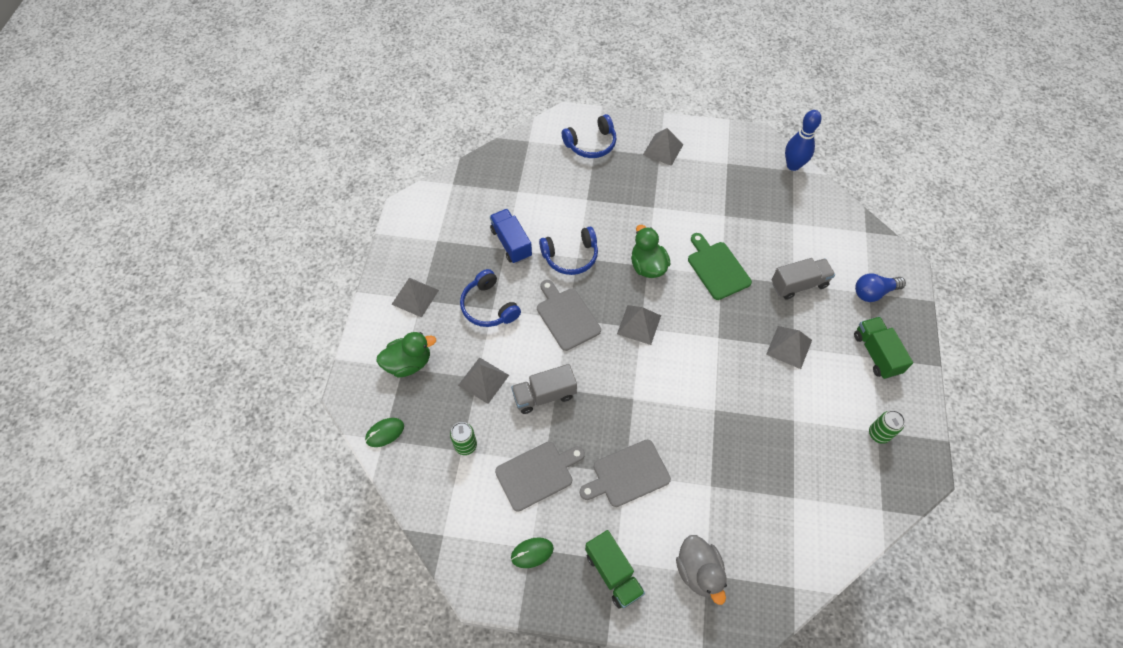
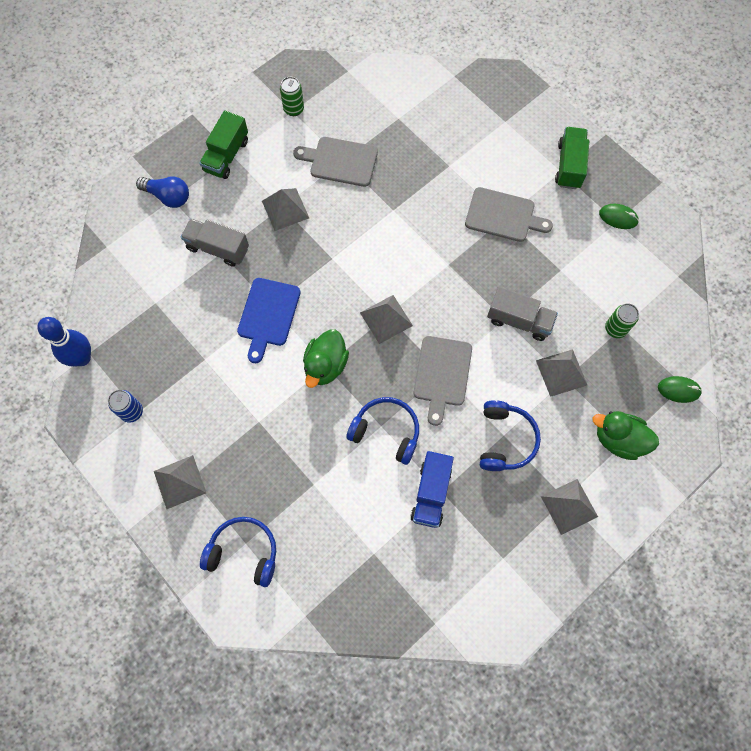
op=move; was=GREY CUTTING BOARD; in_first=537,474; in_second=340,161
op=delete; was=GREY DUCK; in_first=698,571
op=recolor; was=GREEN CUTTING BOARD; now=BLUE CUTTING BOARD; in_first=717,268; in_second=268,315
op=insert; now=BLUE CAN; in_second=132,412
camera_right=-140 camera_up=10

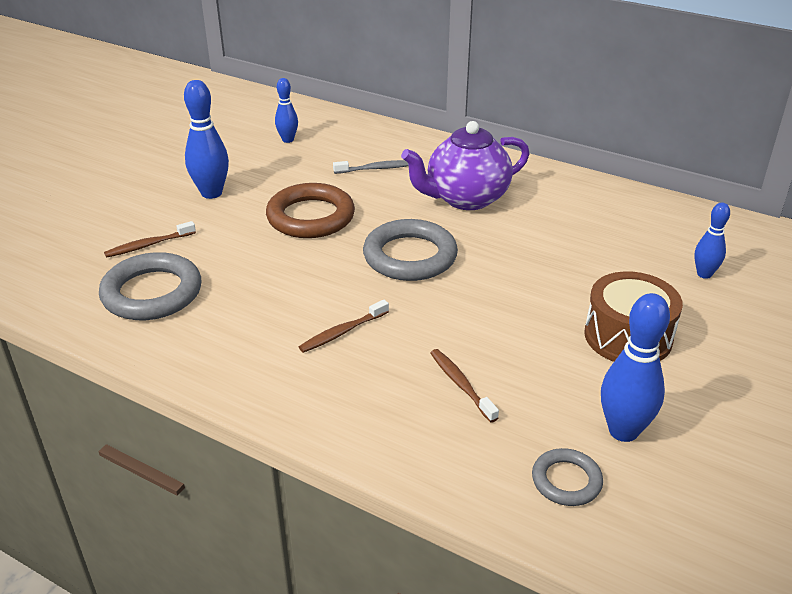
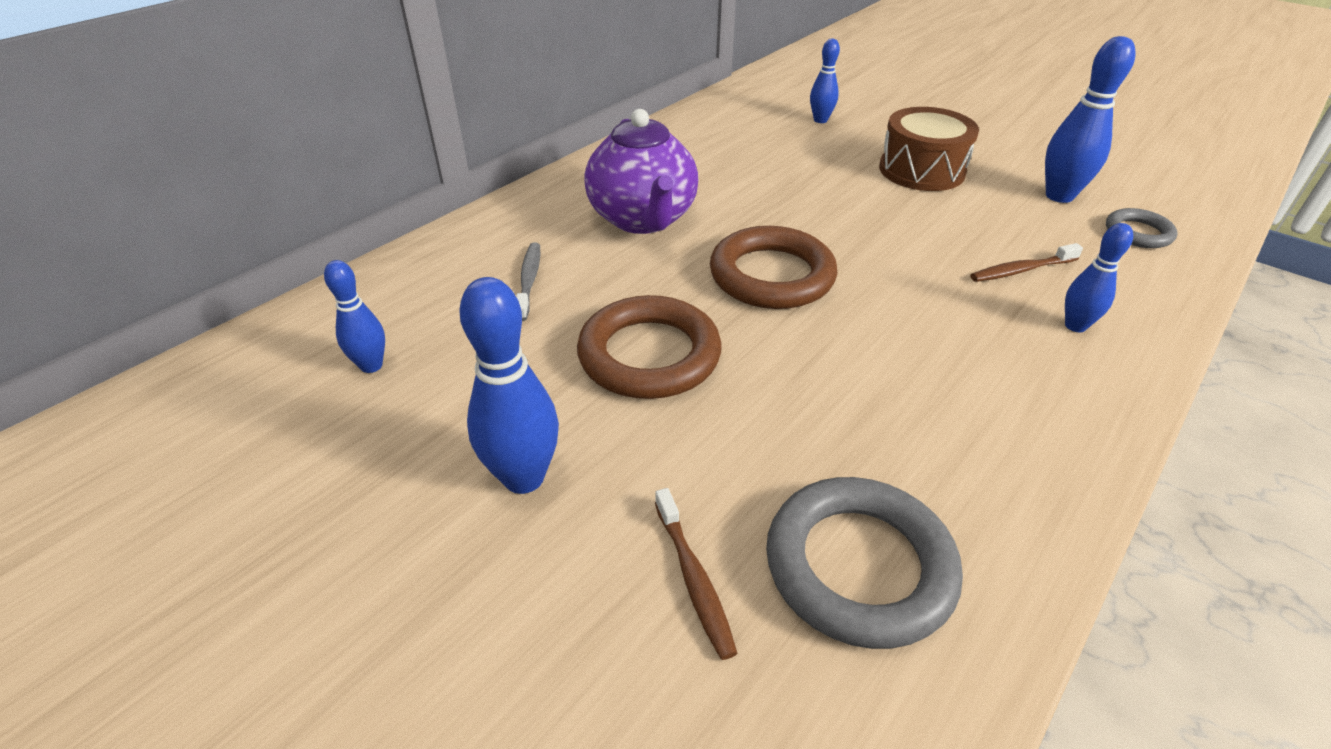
op=delete; was=BROWN TOOTHBRUSH; in_first=342,332
op=recolor; was=GREY RING; now=BROWN RING; in_first=410,256; in_second=771,275
op=insert; now=BLUE BOWLING PIN; in_second=1075,326
camera_right=-80 camera_up=5

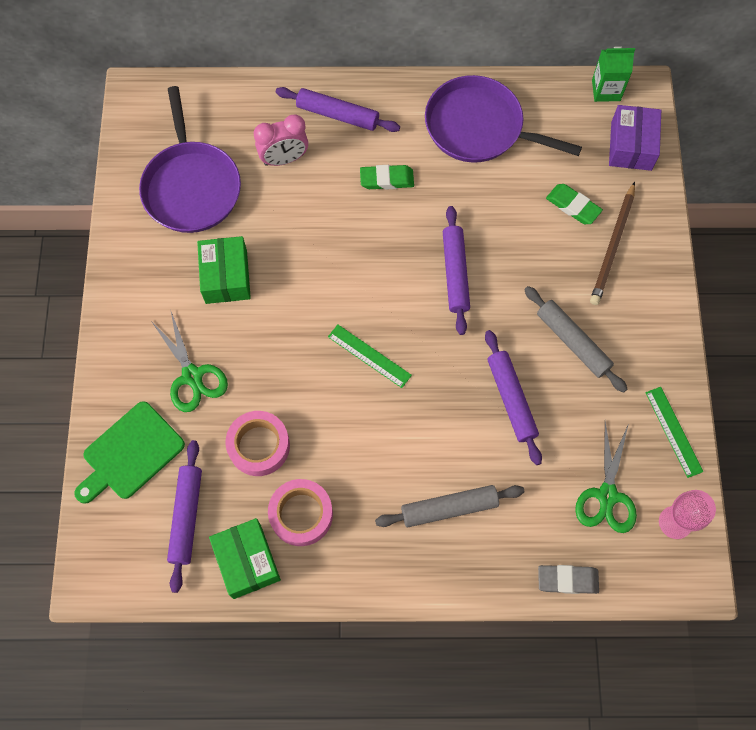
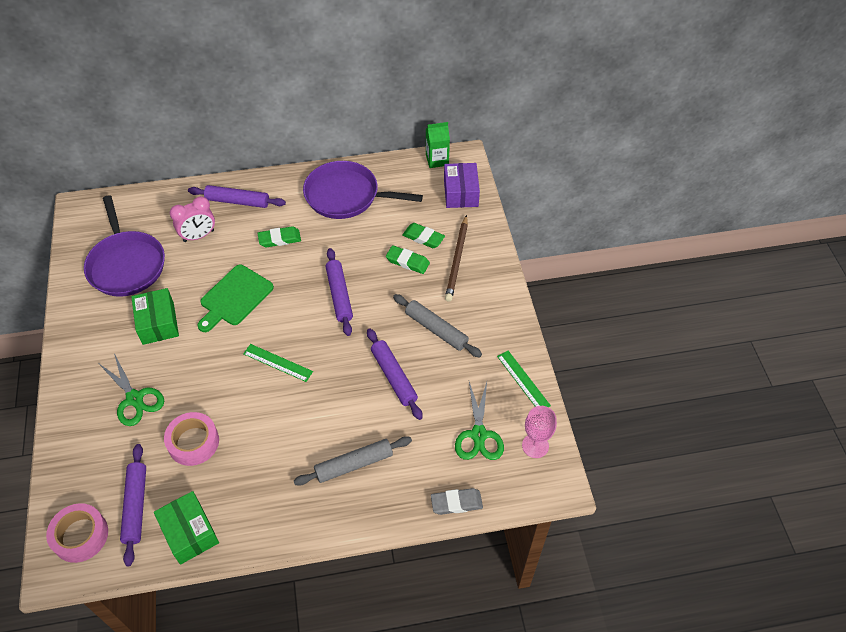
op=move; was=GREEN CUTTING BOARD; in_first=130,453; in_second=234,297
op=move; was=PINK TAPE; in_first=301,514; in_second=80,536
op=insert; now=GREEN ERASER; in_second=407,262
camera_right=-10 camera_up=-15

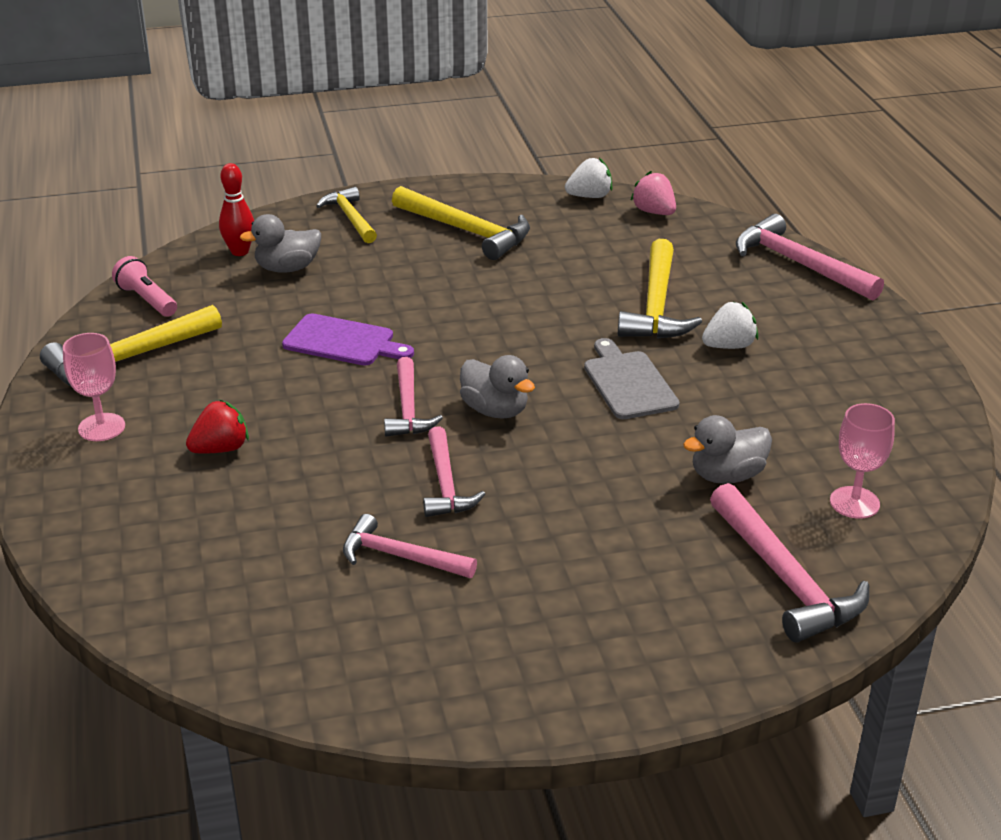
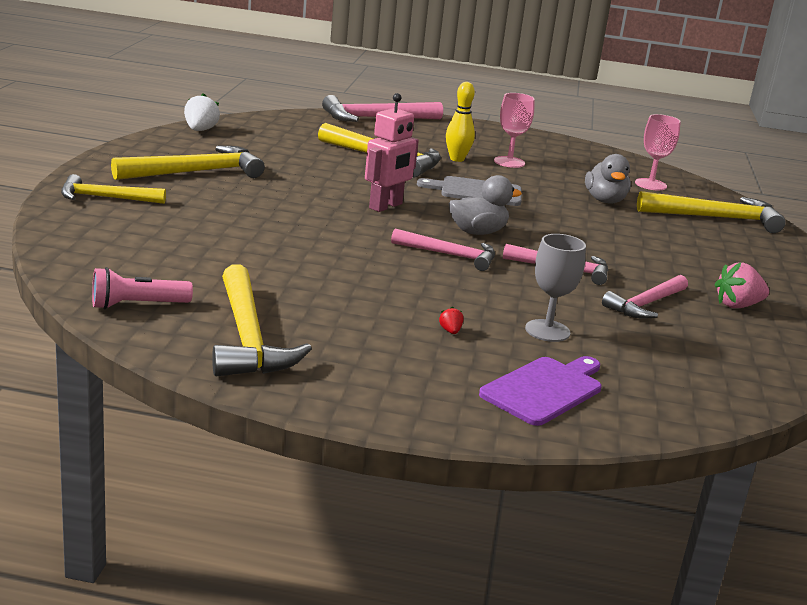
op=move; was=PINK GOBLET; in_first=101,427; in_second=509,162
op=resize; was=RED STRAWBERRY; in_first=220,449; in_second=450,331; ratio=0.47
op=delete; was=RED BOWLING PIN; in_first=240,251
op=delete; was=GREY DUCK; in_first=287,268
op=move; was=PURPLE CUTTING BOARD; in_first=343,342; in_second=544,389
op=move; was=PINK STRAWBERRY; in_first=654,212; in_second=737,305
op=replace; was=WHITE STRAWBERRY; now=YELLOW BOWLING PIN; in_first=729,346; in_second=457,159
op=recolor; was=PINK HAMMER; now=YELLOW HAMMER; in_first=785,578; in_second=715,218
op=insert; now=PINK ROBOT; in_second=386,206
op=insert; now=GREY GOBLET; in_second=547,331
camera_right=-70 camera_up=-10

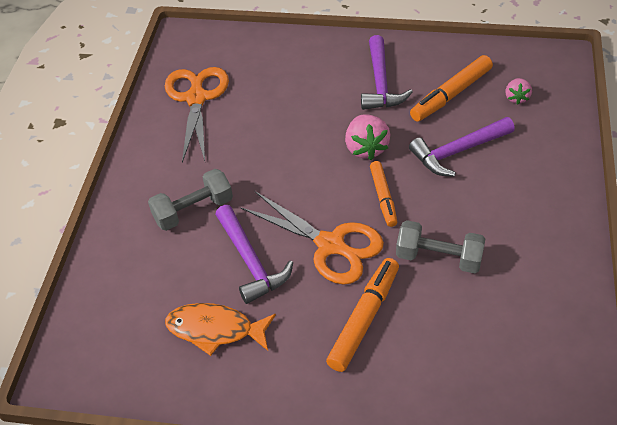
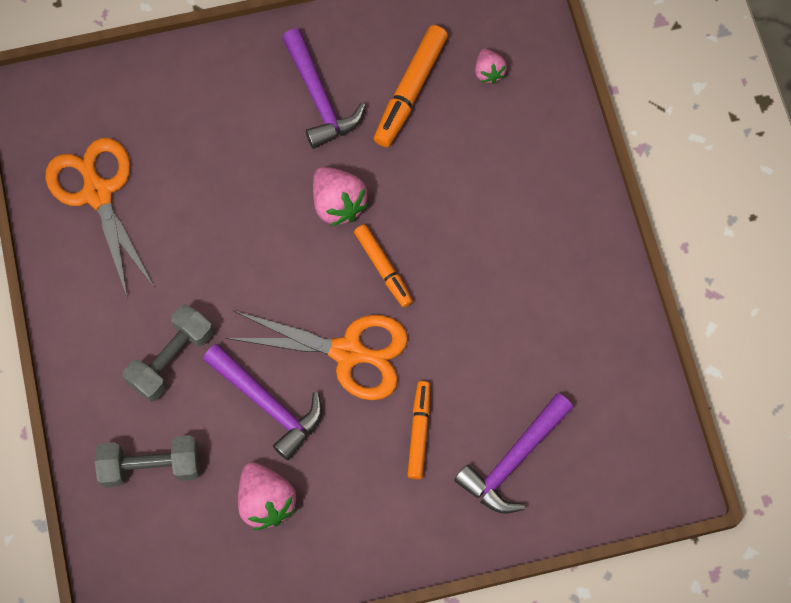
op=replace; was=ORANGE FISH; now=PINK STRAWBERRY; in_first=215,330; in_second=266,501
op=resize; was=ORANGE MARKER; in_first=364,319; in_second=419,432; ratio=0.66
op=move; was=GREY DUMBBELL; in_first=438,258; in_second=151,466
op=move; was=PURPLE HAMMER; in_first=458,151; in_second=514,460
camera_right=-25 camera_up=20

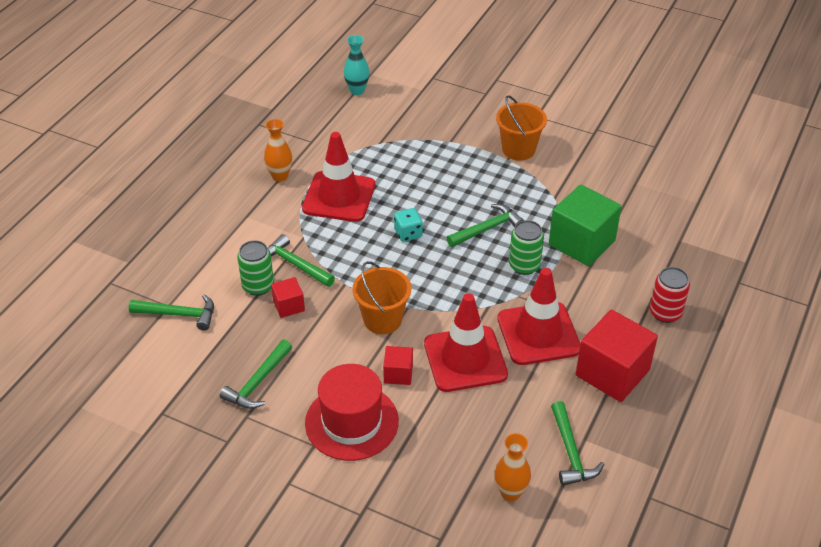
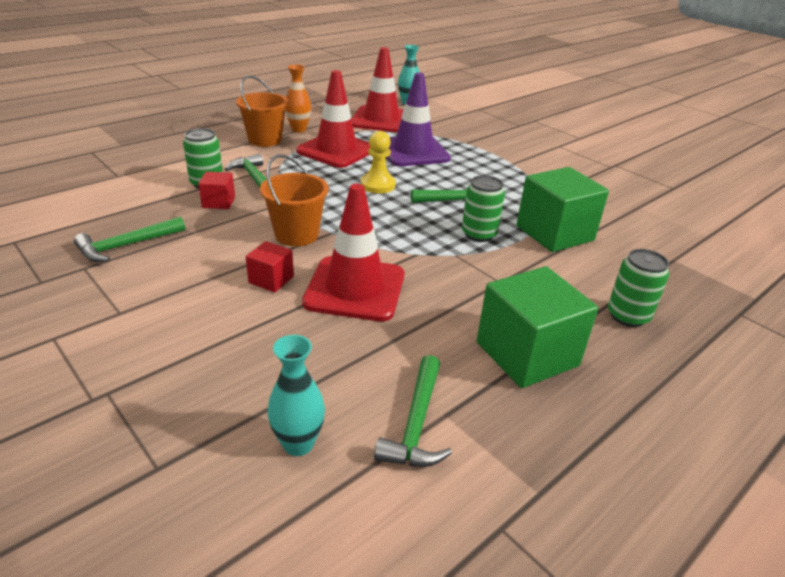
op=delete; was=GREEN HAMMER; in_first=179,314
op=delete; was=RED HAT; in_first=351,422
op=replace; was=TURQUOISE DICE; now=YELLOW PAWN; in_first=408,233; in_second=378,185
op=recolor; was=ORANGE VASE; now=TURQUOISE VASE; in_first=510,492; in_second=298,444
op=move; was=ORANGE BUCKET; in_first=518,149; in_second=265,140
op=move; was=RED TRAFFIC CONE; in_first=538,334; in_second=381,120
op=recolor; was=RED CUBE; now=GREEN CUBE; in_first=612,373; in_second=527,354
op=recolor; was=RED CAN; now=GREEN CAN; in_first=665,313; in_second=628,316
op=insert; now=PURPLE TRAFFIC CONE; in_second=413,151
camera_right=20 camera_up=-10

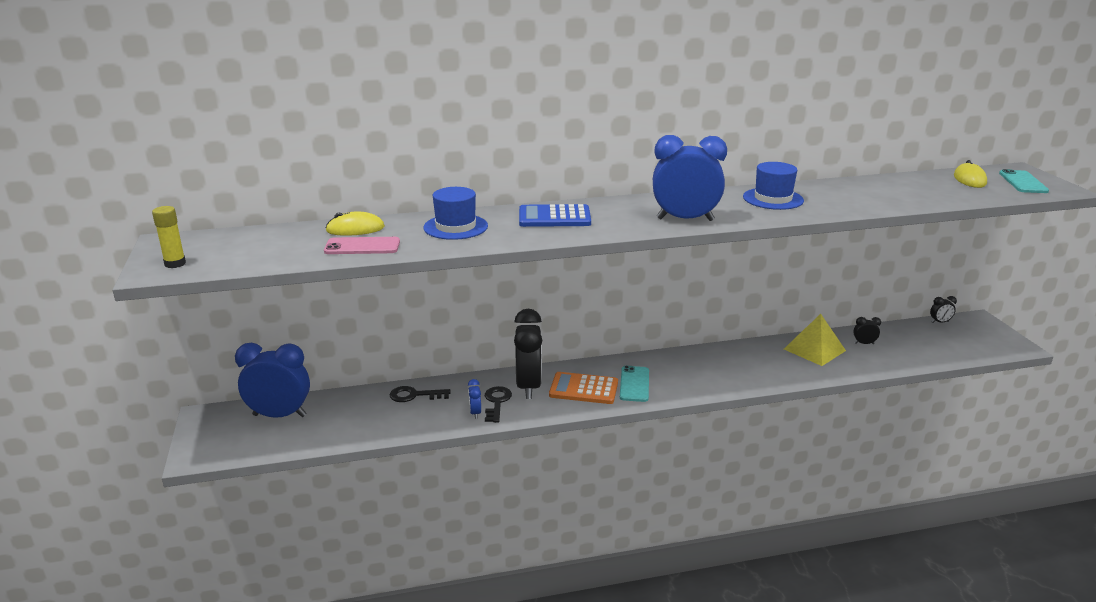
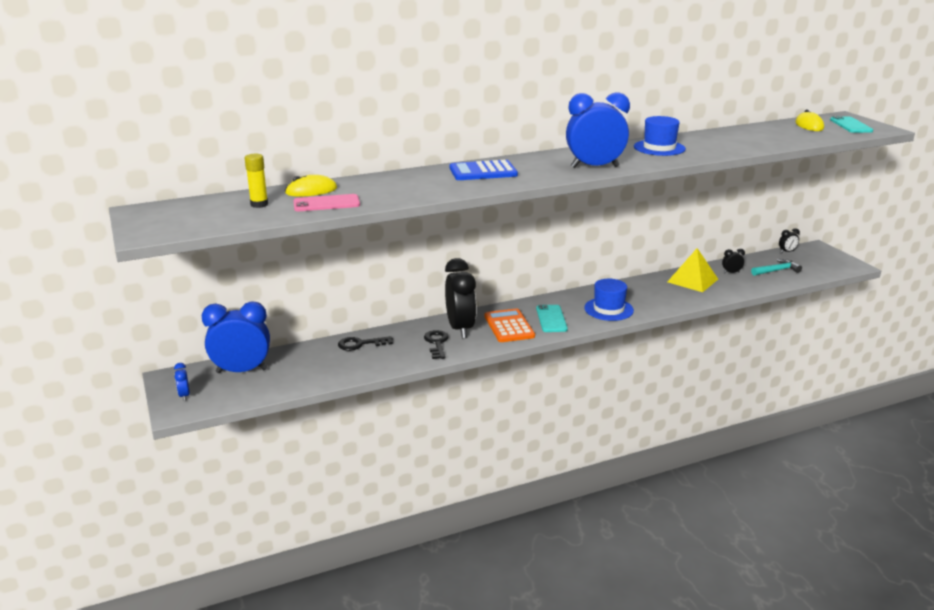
op=move; was=YELLOW GLUE STICK; in_first=175,264; in_second=259,204
op=move; was=BLUE HAT; in_first=455,227; in_second=608,309
op=move; was=BLUE CLOCK; in_first=475,413; in_second=184,396
op=rotate; was=ORANGE CALCULATOR; in_first=583,389; in_second=509,326; clockwise=75
op=insert; now=TURQUOISE HAMMER; in_second=777,270
camera_right=-10 camera_up=0

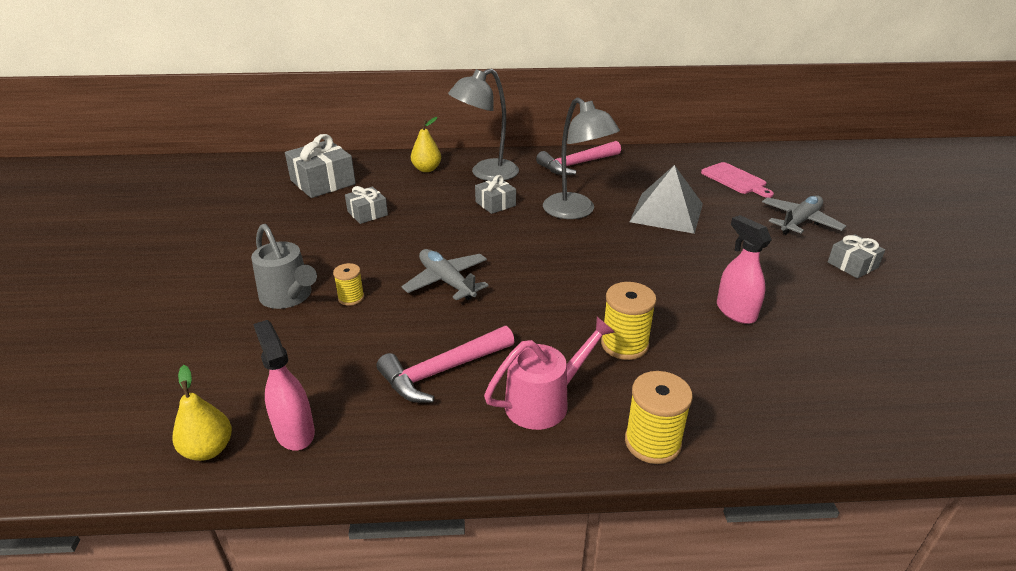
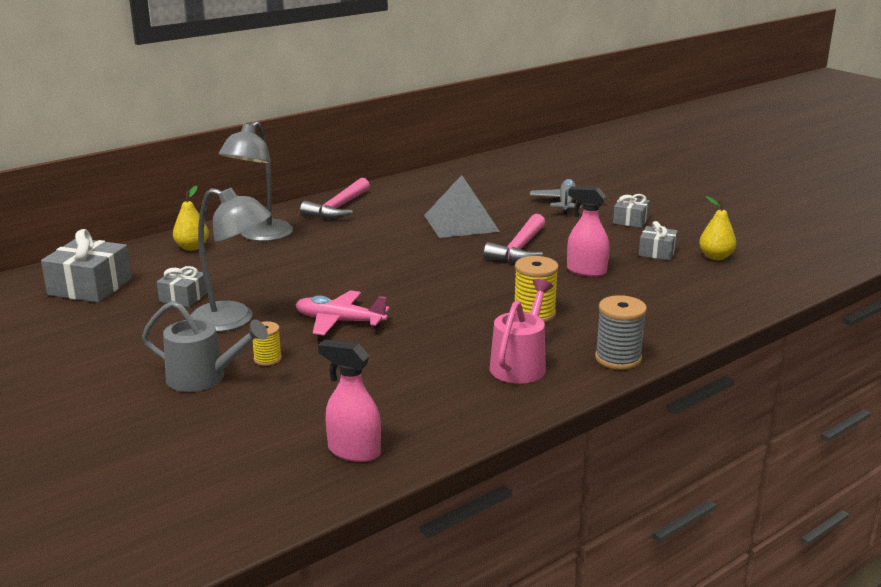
op=move; was=YELLOW PEAR; in_first=208,449; in_second=715,257
op=move; was=PINK HAMMER; in_first=442,371; in_second=519,249
op=recolor; was=GREY PLANE; now=PINK PLANE; in_first=447,281; in_second=340,321
op=move; was=GREY GIFT; in_first=495,204; in_second=657,252
op=move; was=GREY LAMP; in_first=575,211; in_second=233,320
op=recolor; was=YELLOW SPOOL; now=GREY SPOOL; in_first=652,442; in_second=618,358
op=delete; was=PINK CUTTING BOARD; in_first=735,179
camera_right=-35 camera_up=-10

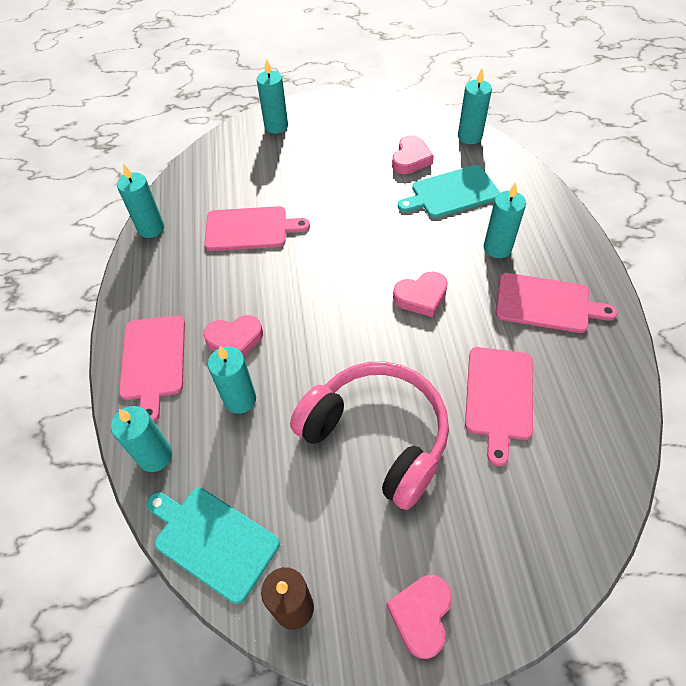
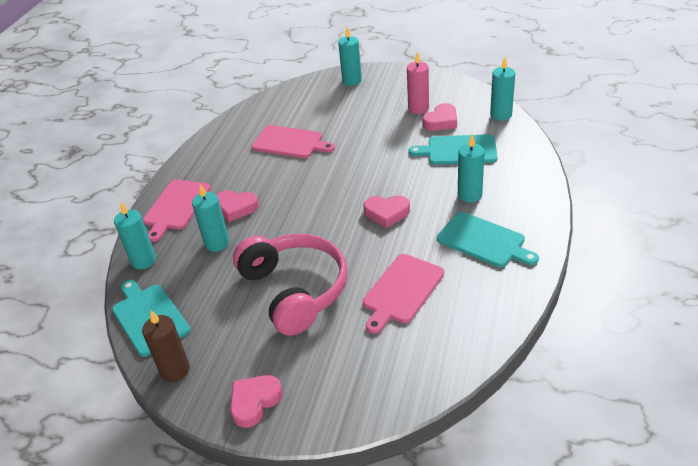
op=delete; was=TURQUOISE CANDLE; in_first=151,228
op=recolor; was=PINK CUTTING BOARD; now=TURQUOISE CUTTING BOARD; in_first=546,303; in_second=483,241
op=insert; now=PINK CANDLE; in_second=418,108
camera_right=25 camera_up=-15

